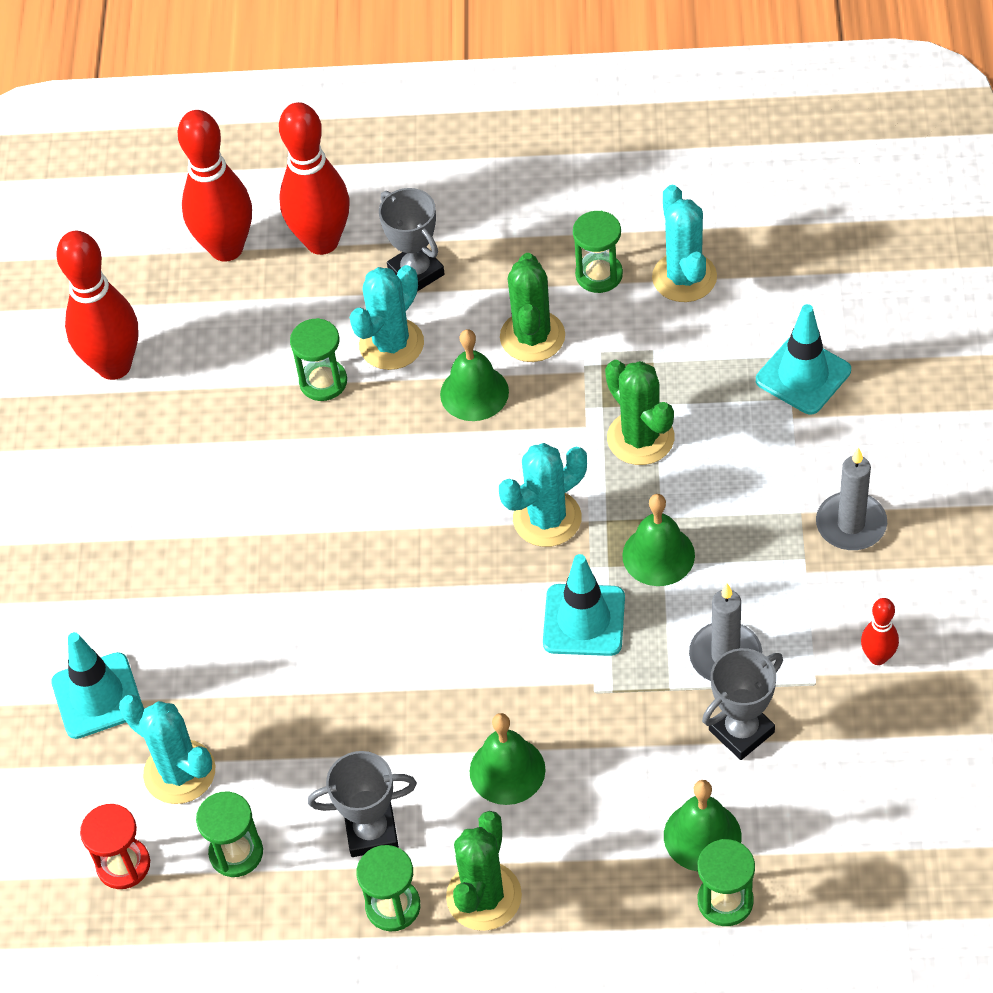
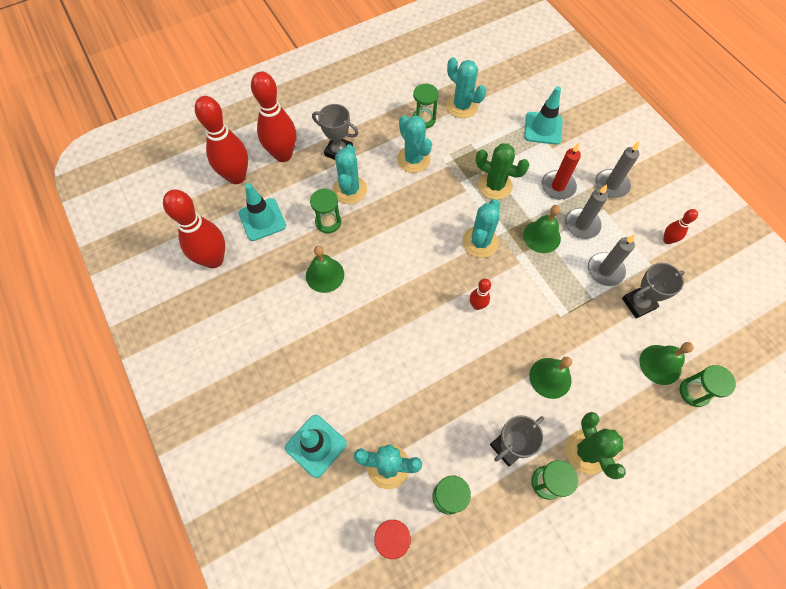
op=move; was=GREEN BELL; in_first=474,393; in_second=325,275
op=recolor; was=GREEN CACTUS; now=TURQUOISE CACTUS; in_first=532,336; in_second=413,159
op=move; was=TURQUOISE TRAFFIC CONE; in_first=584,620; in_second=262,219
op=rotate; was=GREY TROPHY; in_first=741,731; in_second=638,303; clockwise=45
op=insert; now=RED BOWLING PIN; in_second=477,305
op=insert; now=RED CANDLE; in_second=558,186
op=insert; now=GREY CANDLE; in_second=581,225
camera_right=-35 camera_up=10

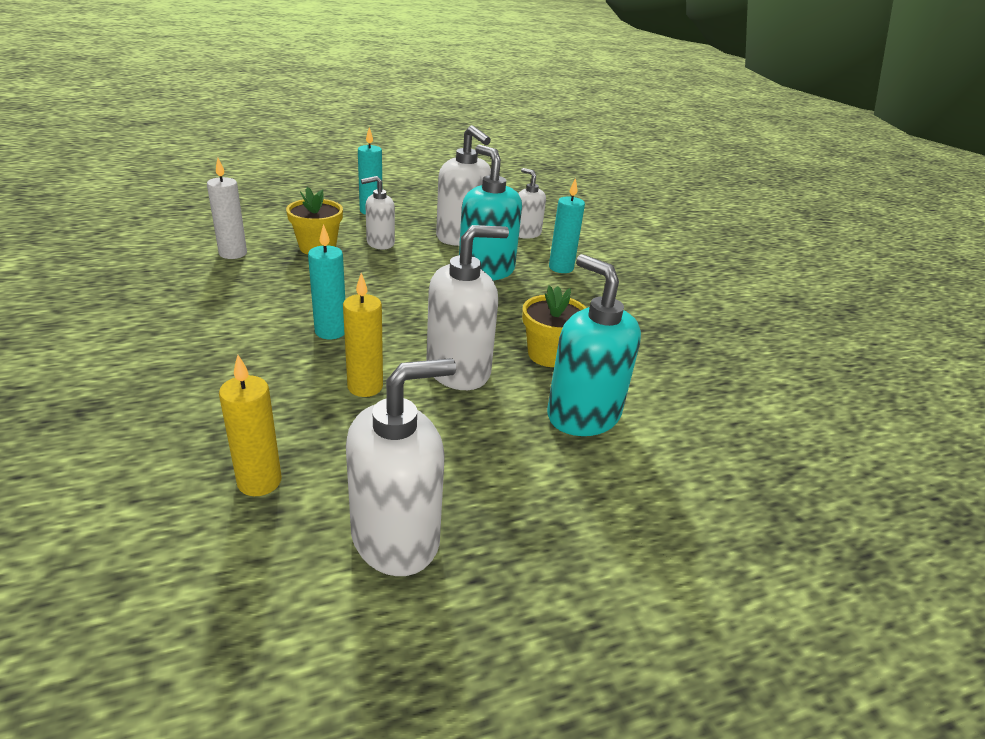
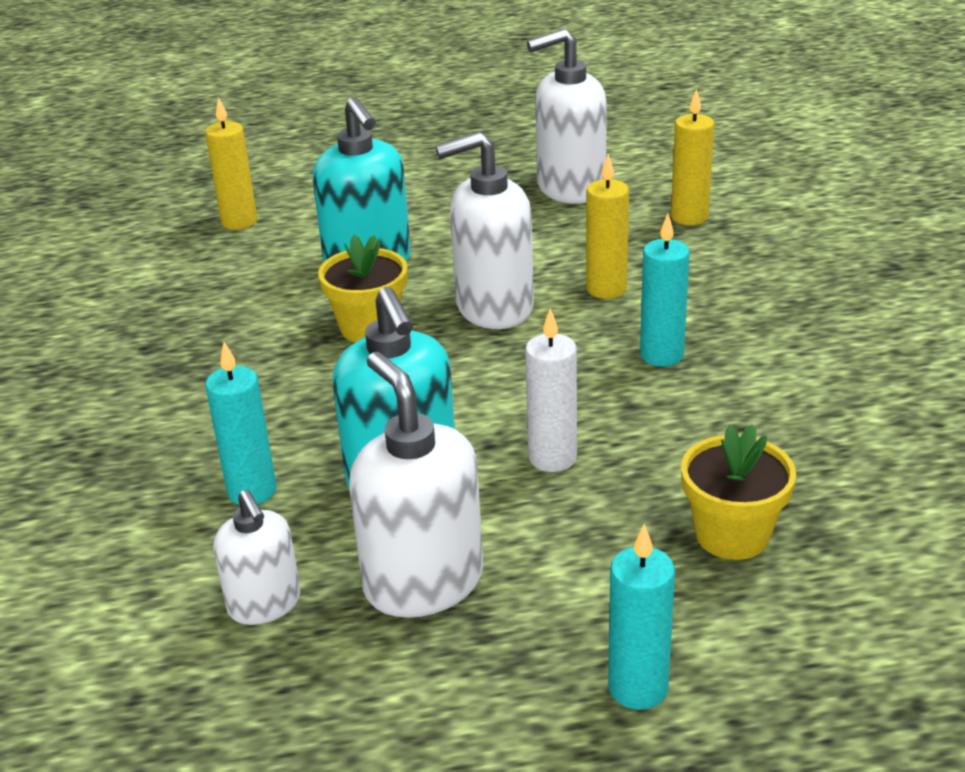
op=move; was=WHITE CANDLE; in_first=233,253; in_second=552,458
op=delete; was=WHITE SOAP DISPENSER; in_first=380,243
op=insert; now=YELLOW CANDLE; in_second=239,221
camera_right=-165 camera_up=0

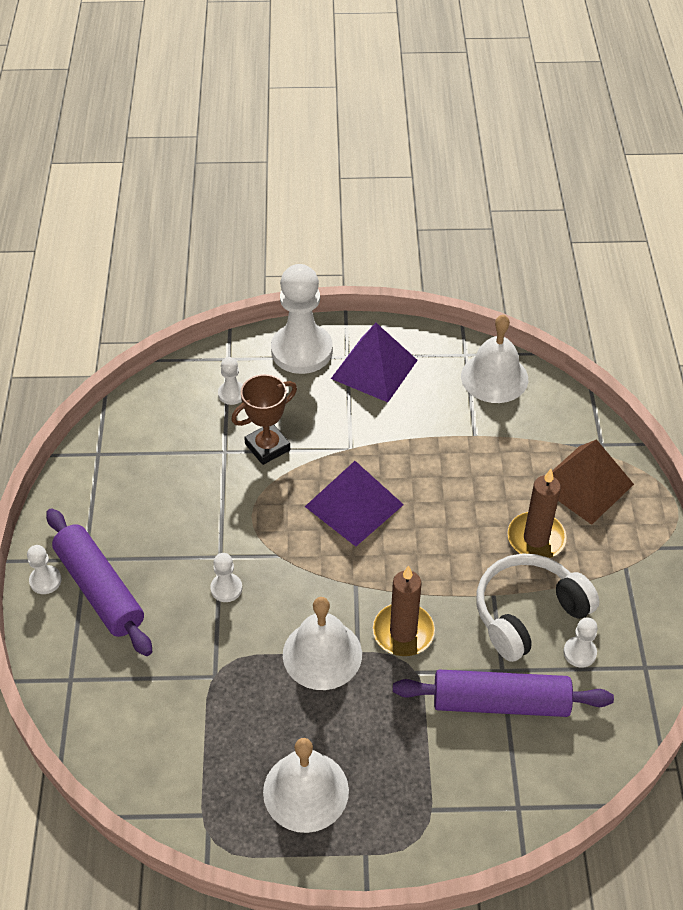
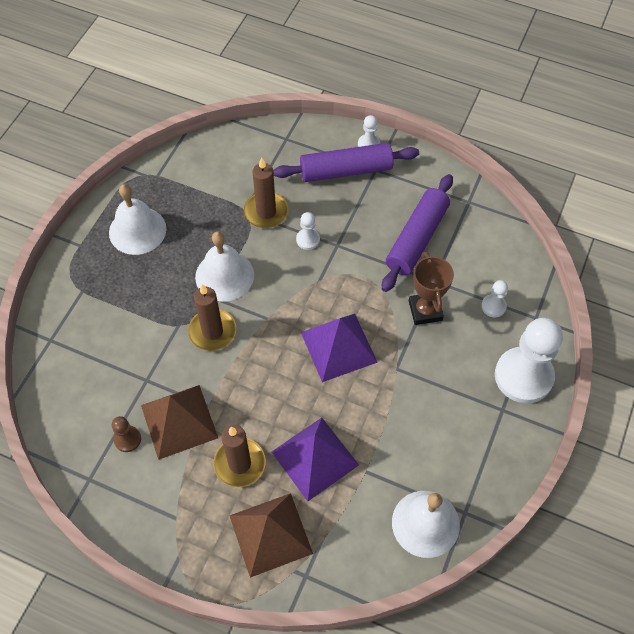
op=move; was=PURPLE PYRAMID; in_first=374,369; in_second=315,458
op=move; was=PURPLE ROLLING PIN; in_first=500,702; in_second=416,238
op=replace; was=WHITE HEADPHONES; now=BROWN PYRAMID; in_first=528,613; in_second=179,421
op=recolor; was=WHITE PAWN; now=BROWN PAWN; in_first=579,653; in_second=127,439
op=insert; now=BROWN CANDLE; in_second=266,212
camera_right=115 camera_up=10

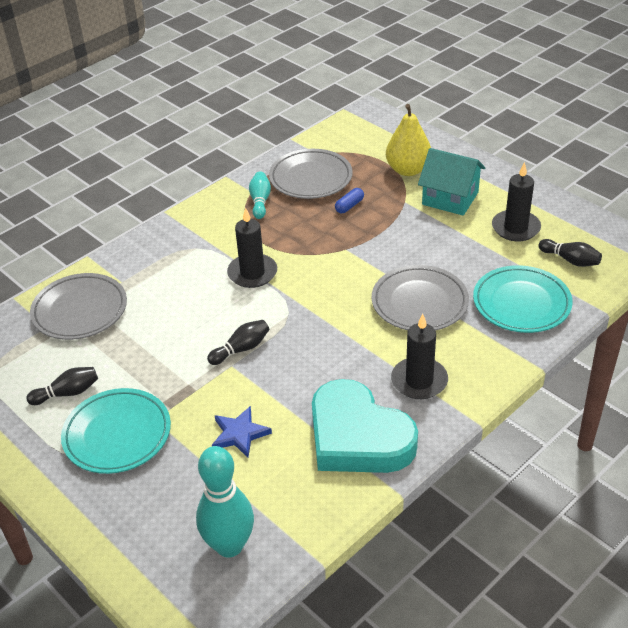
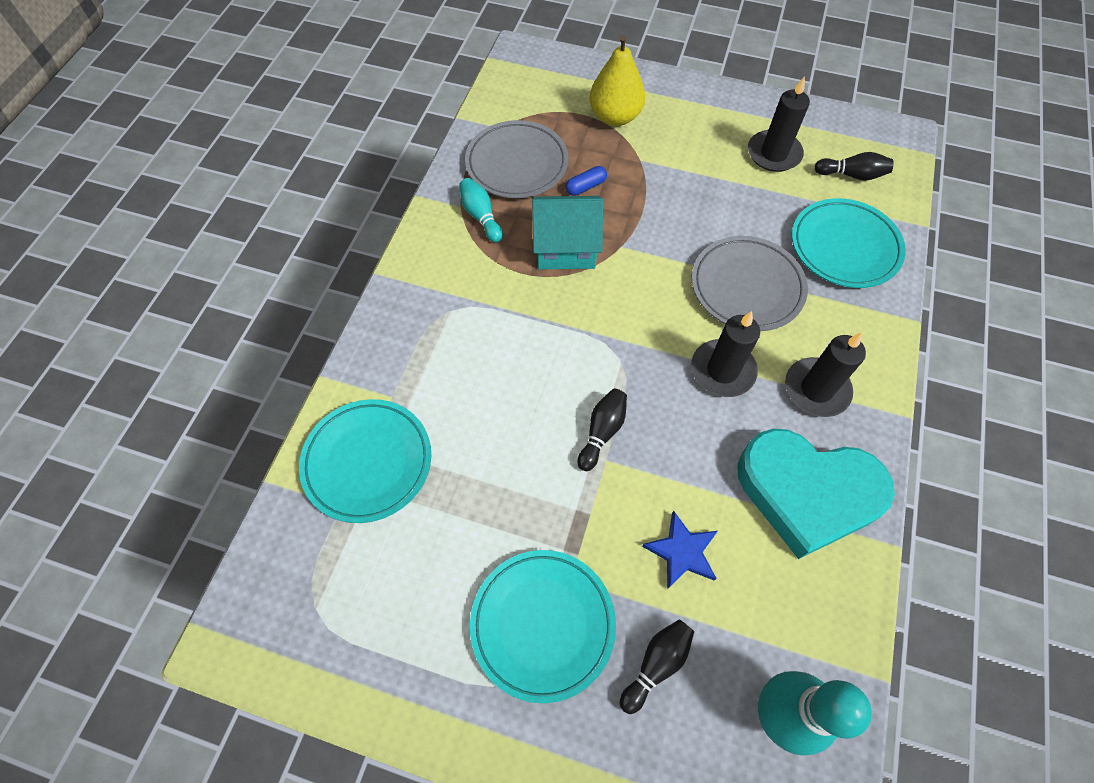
op=move; was=BLACK BOWLING PIN; in_first=67,393; in_second=656,664
op=recolor; was=GREY PLATE; now=TURQUOISE PLATE; in_first=80,310; in_second=368,462
op=move; was=BLACK CANDLE; in_first=252,273; in_second=722,370
op=rotate; was=BLUE CAPSULE; in_first=349,206; in_second=585,187; clockwise=45
op=move; was=TURQUOISE HOUSE; in_first=450,198; in_second=565,247
camera_right=-30 camera_up=20

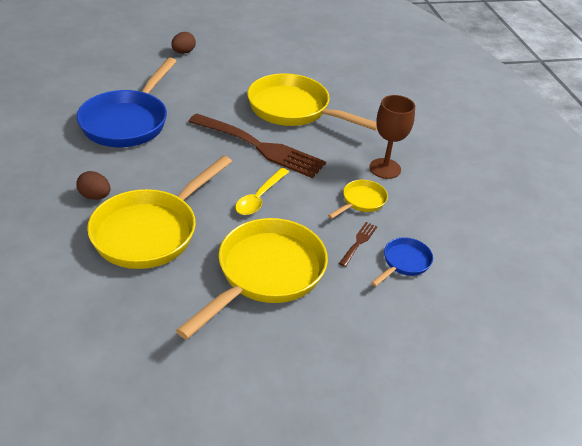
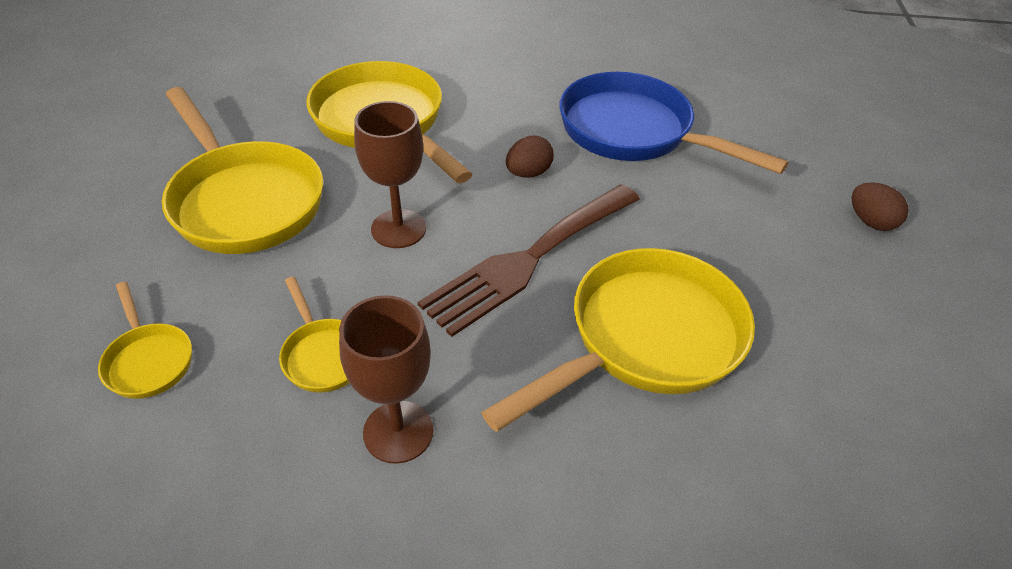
op=move; was=BROWN EGG; in_first=95,196; in_second=528,173
op=replace; was=YELLOW SPOON; now=BROWN GOBLET; in_first=259,197; in_second=398,229
op=delete; was=BROWN FORK; in_first=358,242
op=recolor; was=BLUE PAN; now=YELLOW PAN; in_first=404,263; in_second=148,360
camera_right=110 camera_up=5

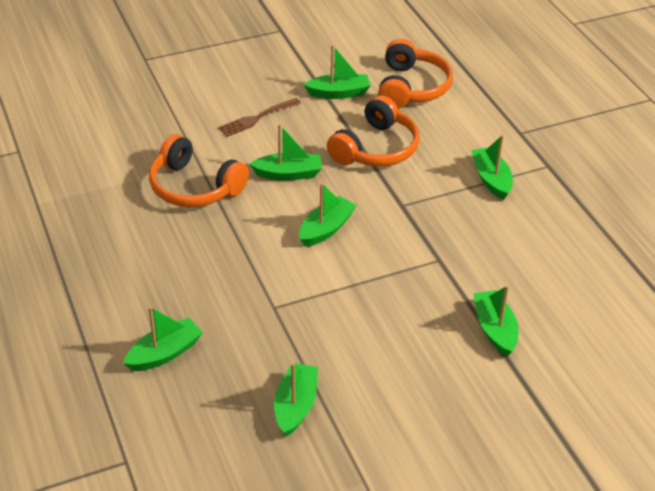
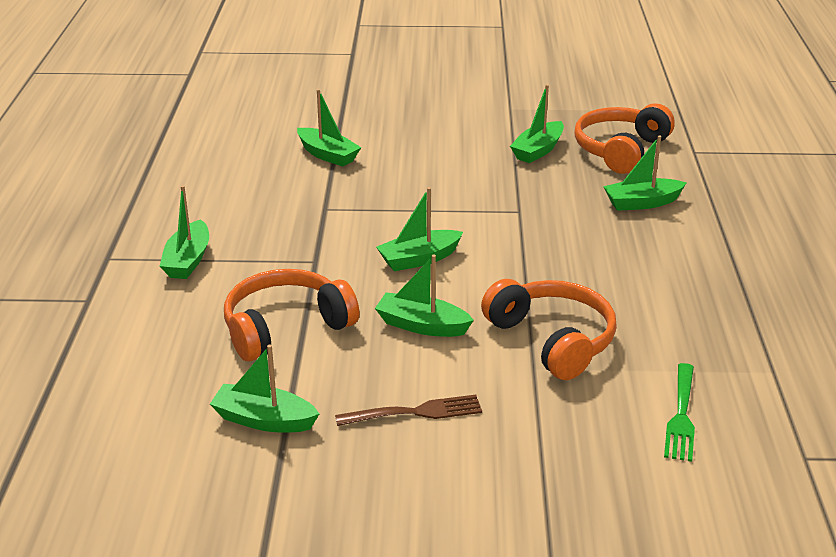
op=move; was=ORANGE HEADPHONES; in_first=412,87; in_second=620,150
op=rotate; was=GREEN BOAT; in_first=495,329; in_second=327,155; clockwise=-60
op=insert; now=GREEN FORK; in_second=681,415
camera_right=-155 camera_up=-10

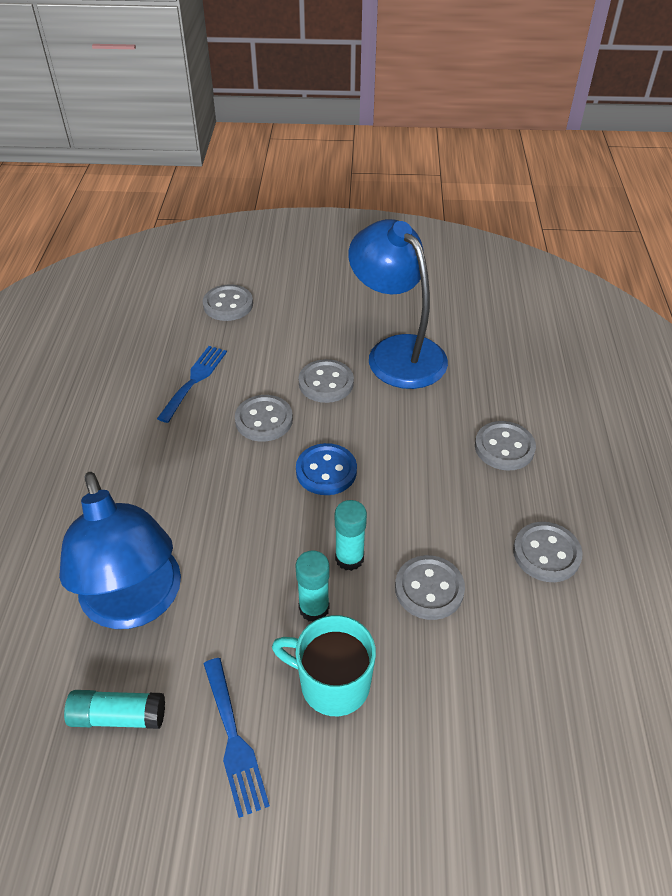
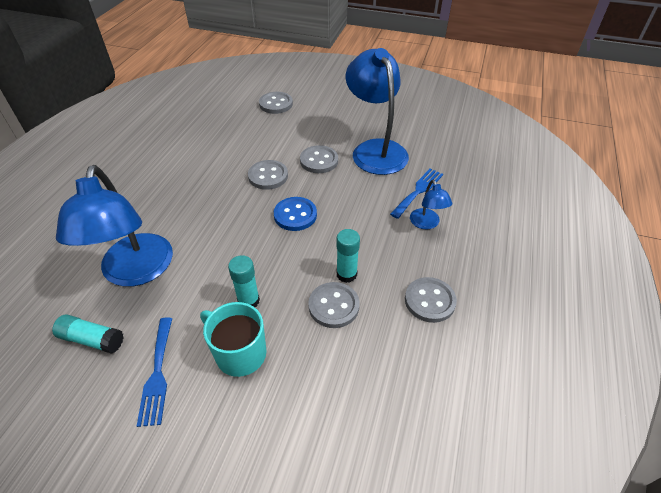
op=move; was=BLUE FORK; in_first=194,380; in_second=418,191
op=move; was=TURQUOISE GLUE STICK; in_first=349,558; in_second=346,274
op=replace; was=GREY BUTTON; now=BLUE LAMP; in_first=504,447; in_second=427,223
camera_right=15 camera_up=0

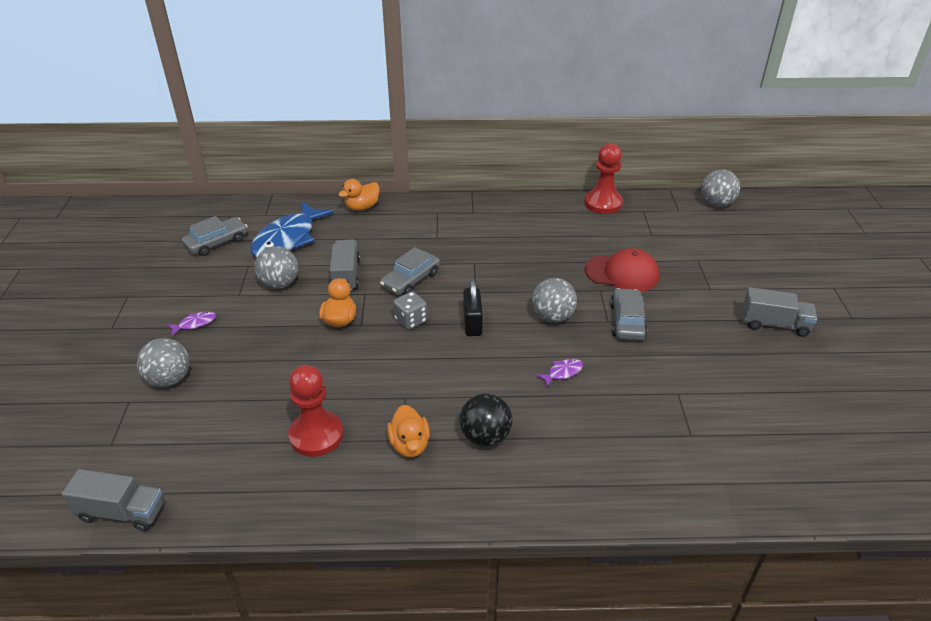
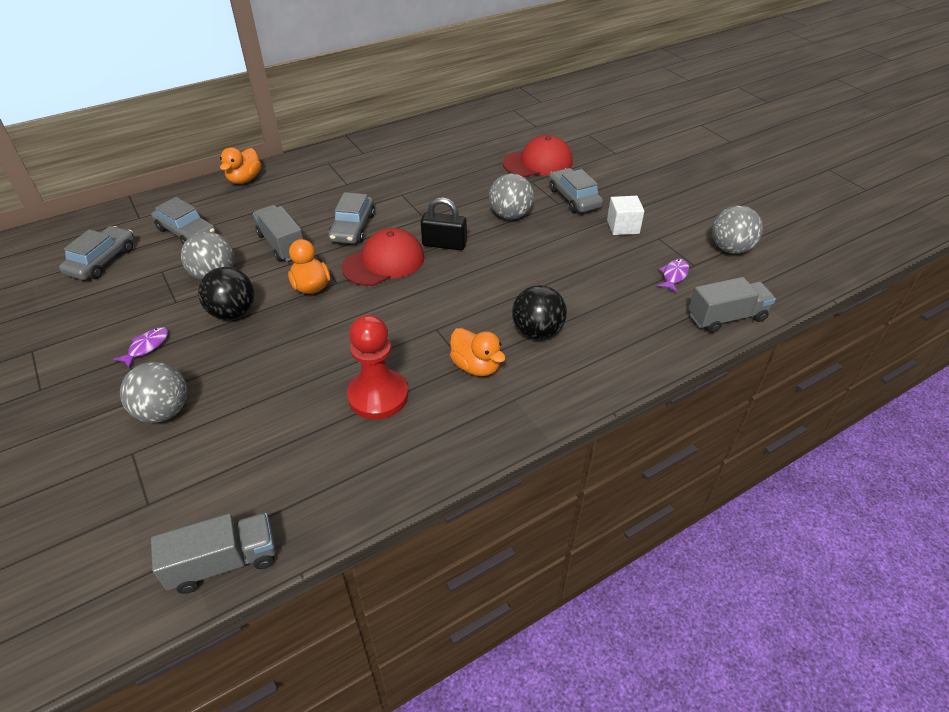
op=replace; was=BLUE FISH; now=GREY CAR; in_first=288,239; in_second=186,232
op=replace; was=GREY DICE; now=RED CAP; in_first=411,320; in_second=384,262
op=rotate; was=BLACK PADLOCK; in_first=472,323; in_second=444,244; clockwise=-45
op=move; was=PURPLE FISH; in_first=562,372; in_second=674,275
op=delete; was=RED PAWN; in_first=603,203
op=move; was=GREY BALL; in_first=716,203; in_second=730,249
op=move; was=GREY TRUCK; in_first=774,324; in_second=726,317
op=insert; now=BLACK BALL; in_second=233,313
op=insert; now=WHITE CUBE; in_second=623,226
camera_right=-30 camera_up=5

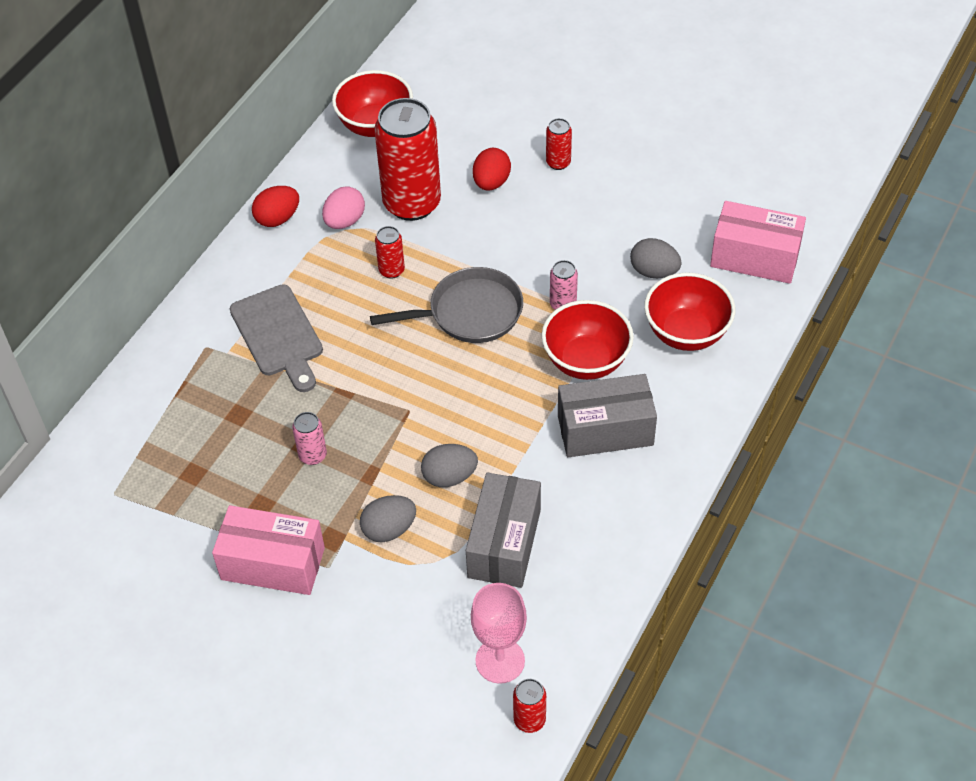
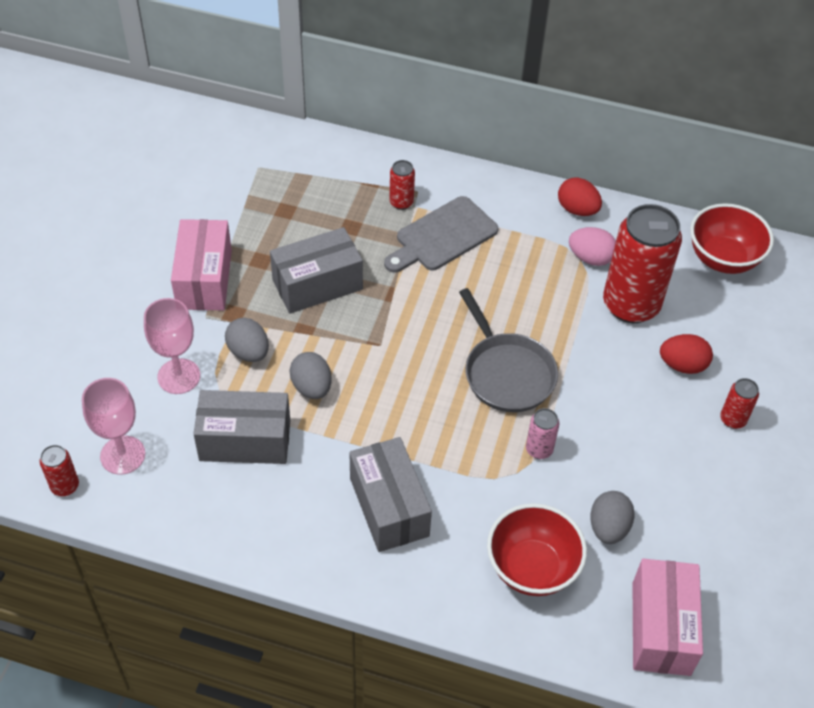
op=replace; was=PINK CAN; now=GREY BOX; in_first=312,455; in_second=317,285
op=move; was=RED CAN; in_first=391,270; in_second=401,202
op=delete; was=RED BOWL; in_first=586,361
op=insert; now=PINK GOBLET; in_second=179,376
camera_right=75 camera_up=0

